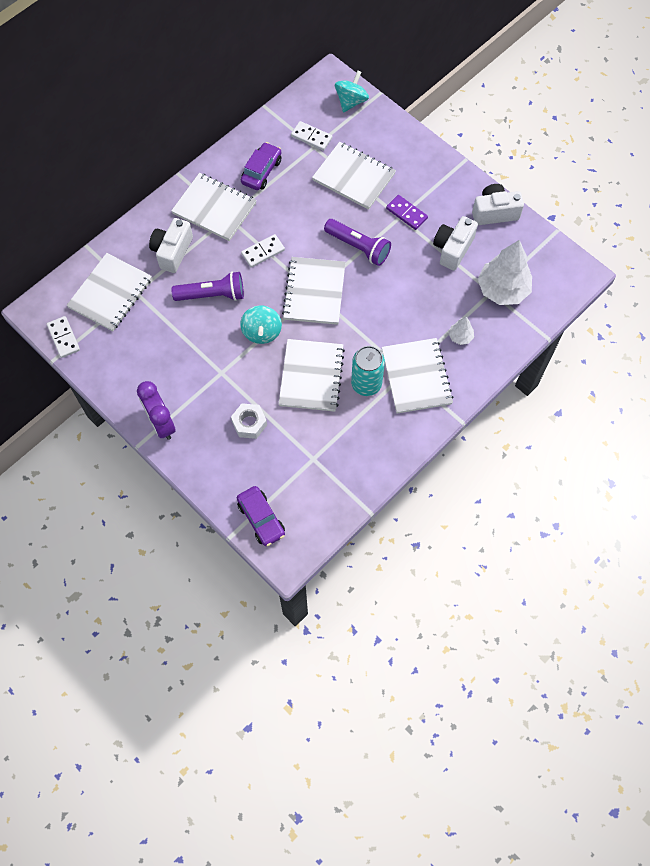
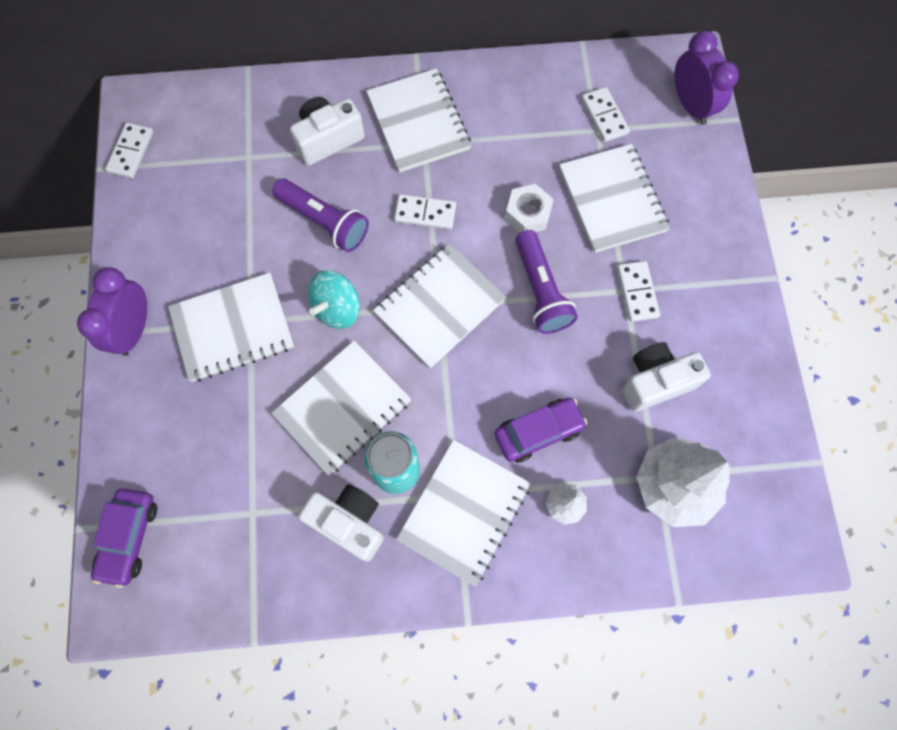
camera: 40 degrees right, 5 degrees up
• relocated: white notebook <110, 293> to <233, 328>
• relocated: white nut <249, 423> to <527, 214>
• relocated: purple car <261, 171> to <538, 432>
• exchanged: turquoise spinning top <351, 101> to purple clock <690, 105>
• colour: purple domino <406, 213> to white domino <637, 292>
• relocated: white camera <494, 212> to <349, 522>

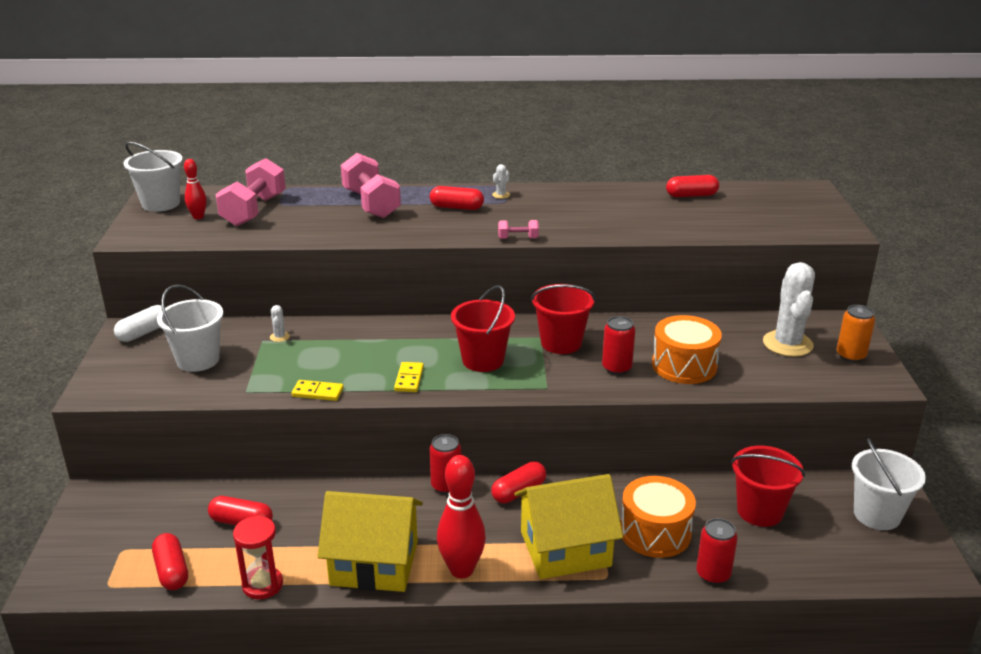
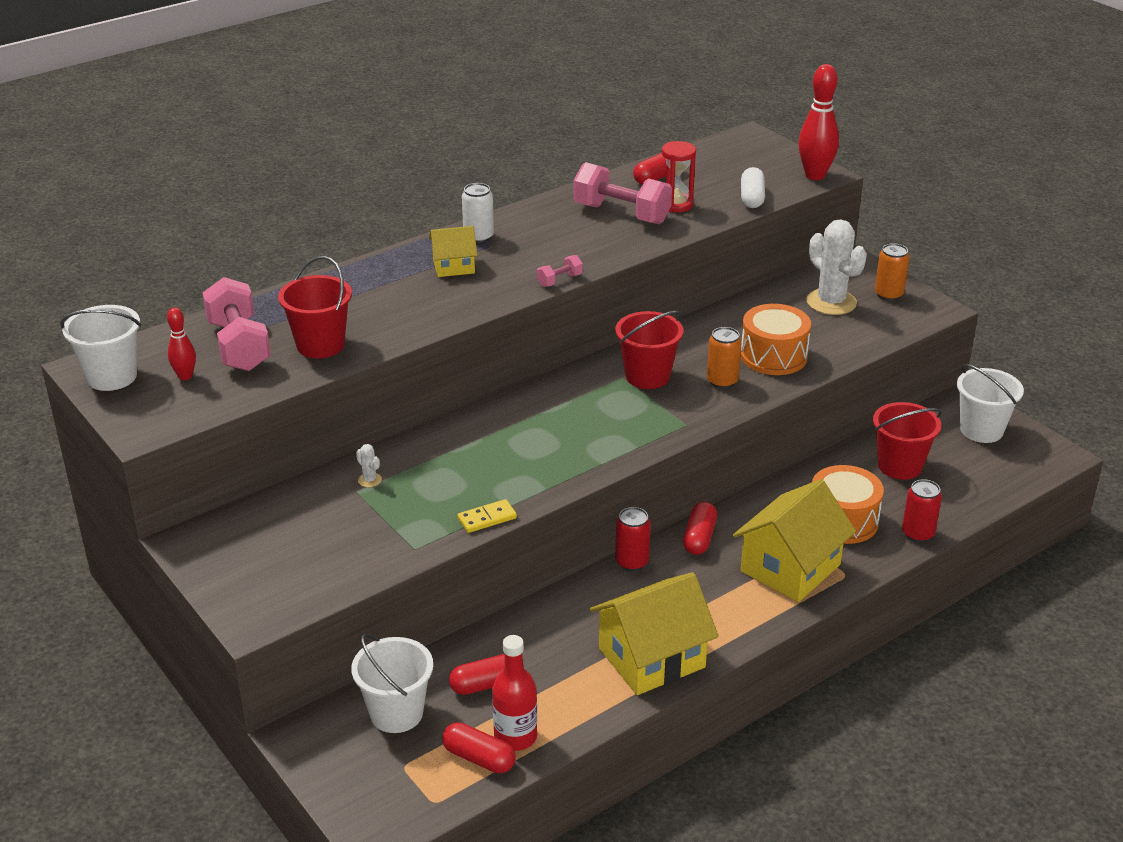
camera: 35 degrees left, 5 degrees up
• relocated: white capsule <144, 333> to <752, 198>
• relocated: white bucket <198, 360> to <396, 713>
• relocated: red hourglass <262, 585> to <676, 204>
• relocated: pink dumbbell <371, 204> to <621, 214>
• missing: yellow domino <409, 379>
• exchanged: red capsule <456, 207> to yellow house <454, 266>
• relocated: red bowling pin <461, 570> to <815, 175>
• relocated: red bucket <483, 360> to <320, 345>
• exchanged: white cactus <501, 195> to white can <478, 237>
• colour: red can <616, 368> to orange can <722, 381>
• appeared: red bottle <515, 737>

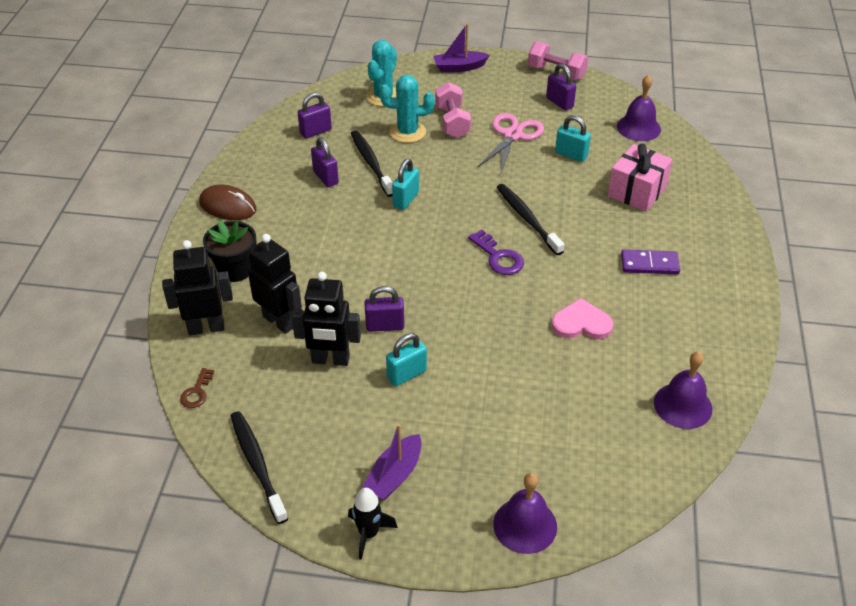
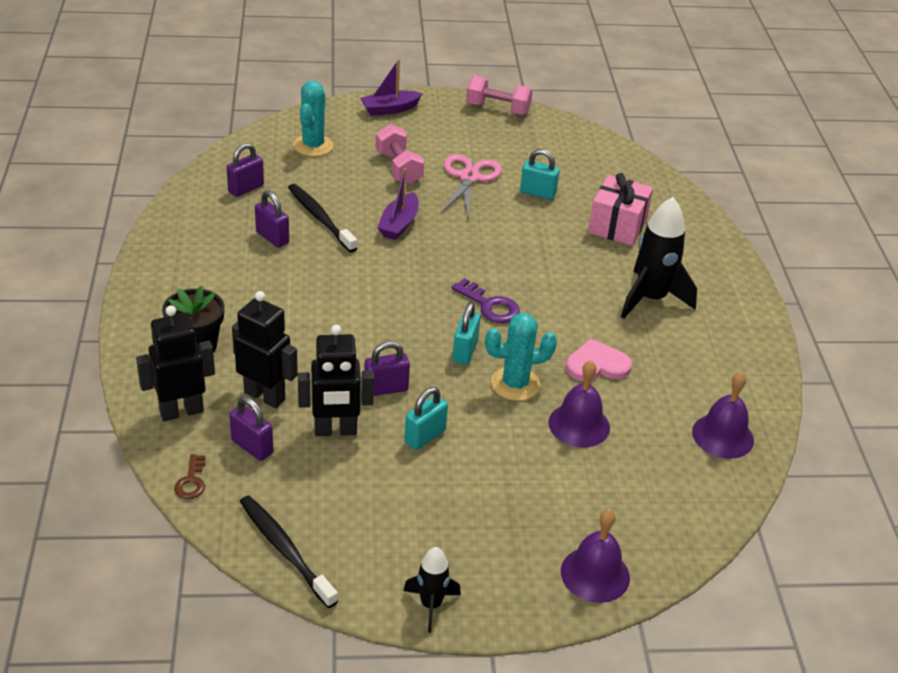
camera: 15 degrees left, 5 degrees down
• missing: brown mouse <228, 206>
• relocated: purple boat <394, 475> to <399, 224>
• relocated: turquoise cactus <407, 132> to <515, 384>
• relocated: turquoise padlock <406, 199> to <465, 351>
• missing: black toothbrush <527, 219>
• relocated: purple padlock <559, 103> to <252, 447>
• relocated: purple bell <638, 127> to <579, 425>
• exchanged: purple domino <649, 264> to black rocket <650, 299>

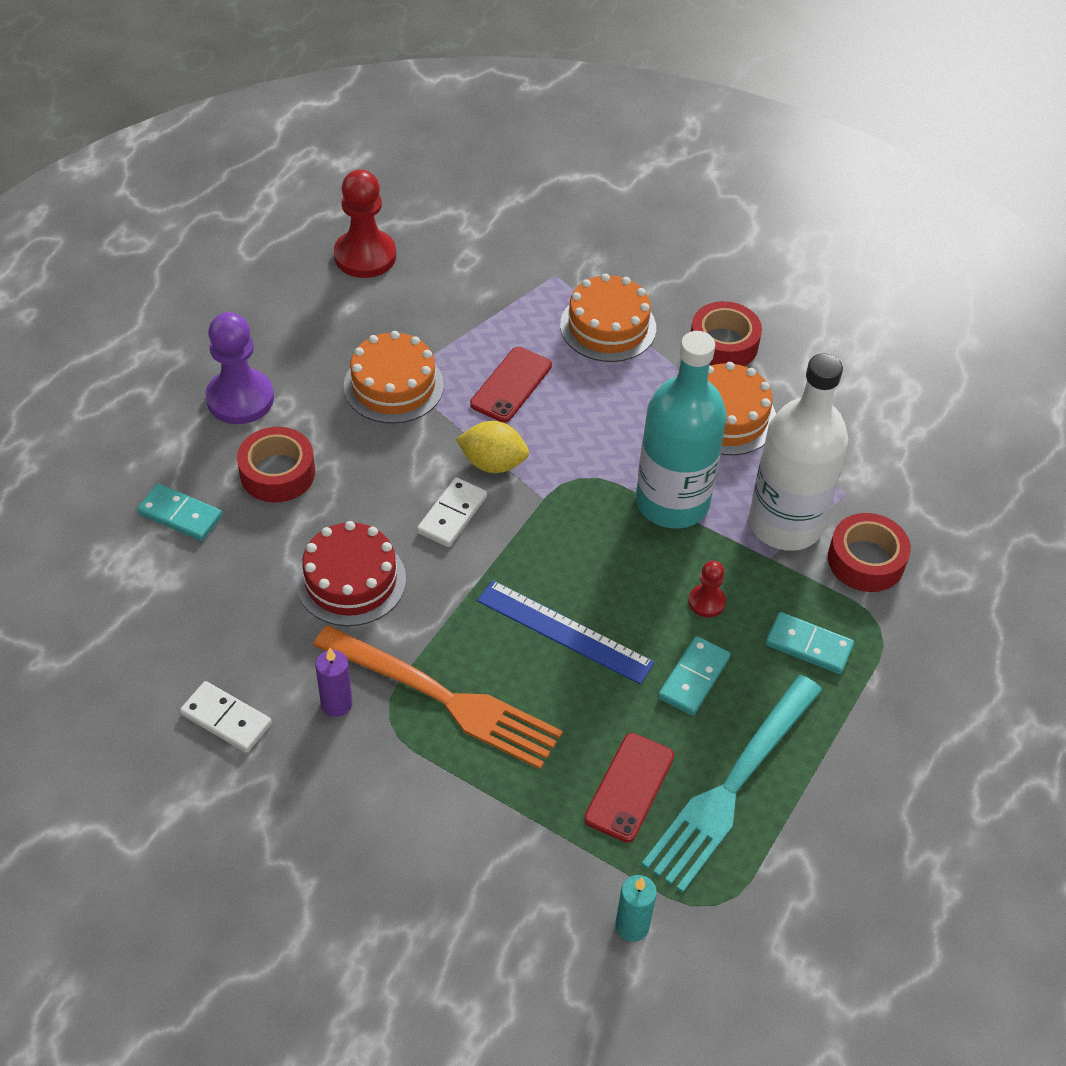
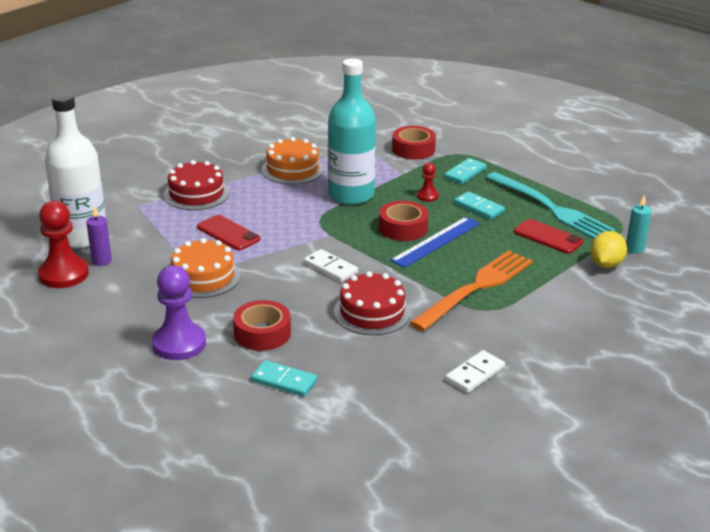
camera: 75 degrees left, 20 degrees down
• spun: turquoise domino <180, 515> = <284, 381> 75 degrees clockwise
• relocated: purple candle <336, 704> to <101, 261>
• relocated: yellow lemon <493, 463> to <606, 264>
• colour: orange cake <608, 326> to red cake <196, 194>
• relocated: red tape <723, 344> to <403, 228>
• relocated: white bottle <785, 524> to <82, 237>

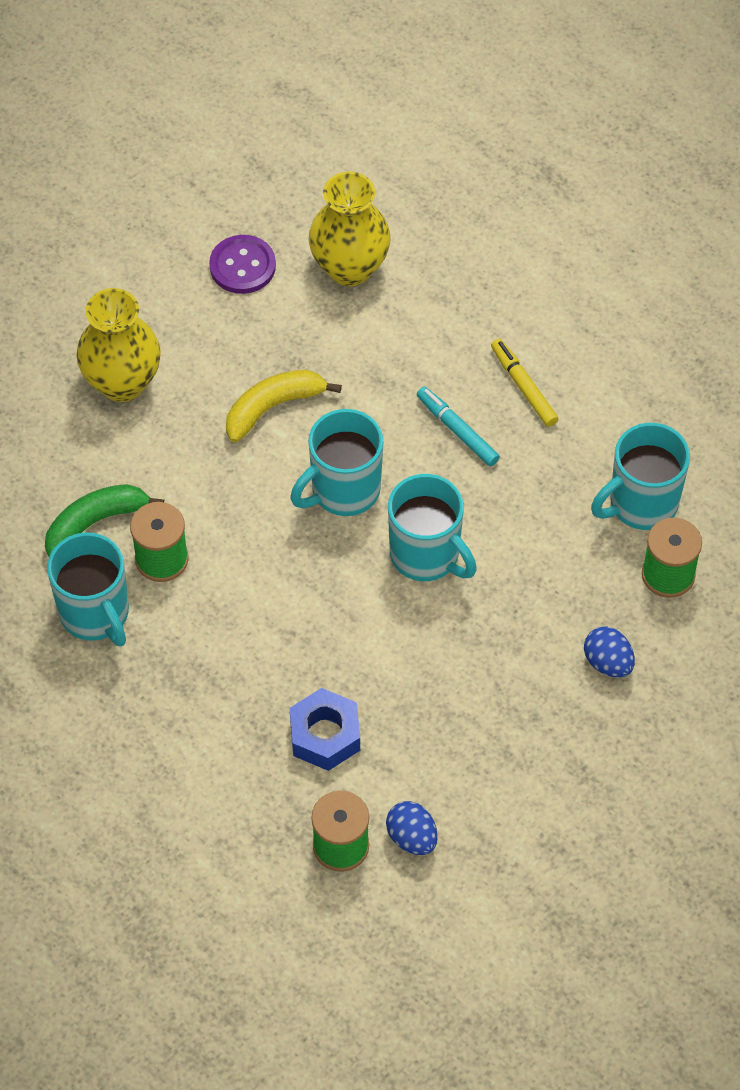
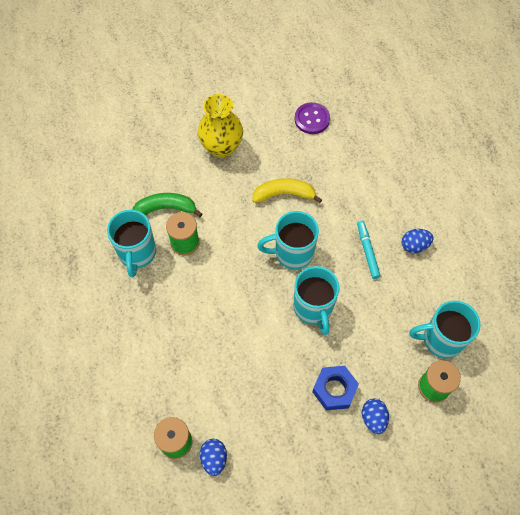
camera: 30 degrees right, 5 degrees up
• relocated: blue nut <325, 735> to <334, 390>
• missing: yellow vase <349, 268>
• exchanged: yellow marker <523, 386> to blue egg <414, 245>

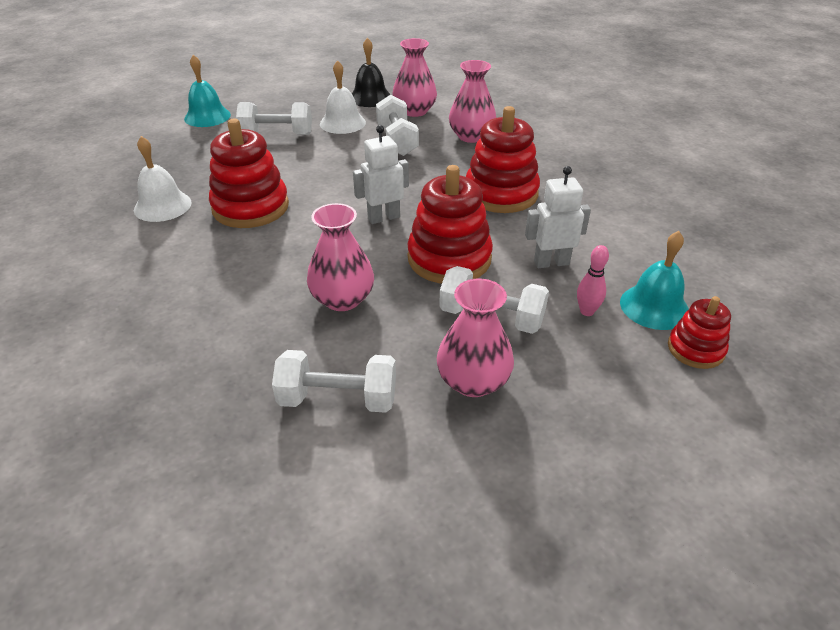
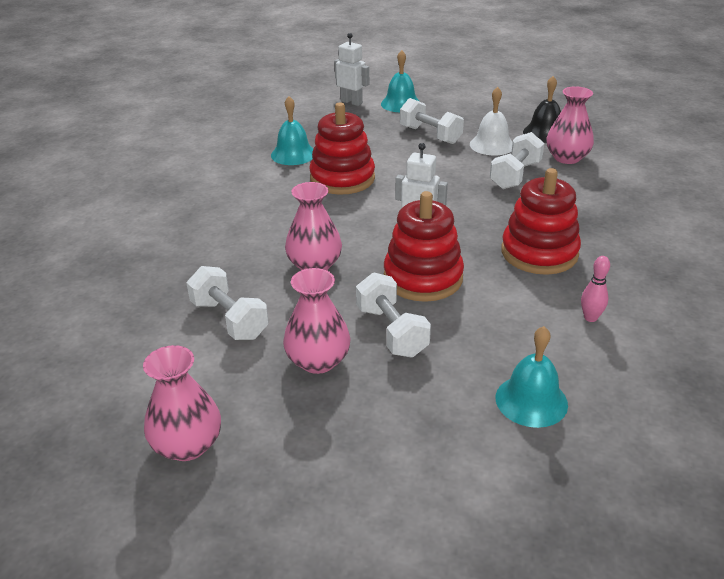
camera: 45 degrees right, 5 degrees down
• colour: white bell <162, 206> to turquoise bell <293, 154>
• relocated: pink vase <471, 136> to <187, 445>
• relocated: white robot <551, 263> to <351, 102>
• relocated: pink bowling pin <587, 311> to <590, 318>
• missing: red stacking toy <695, 349>

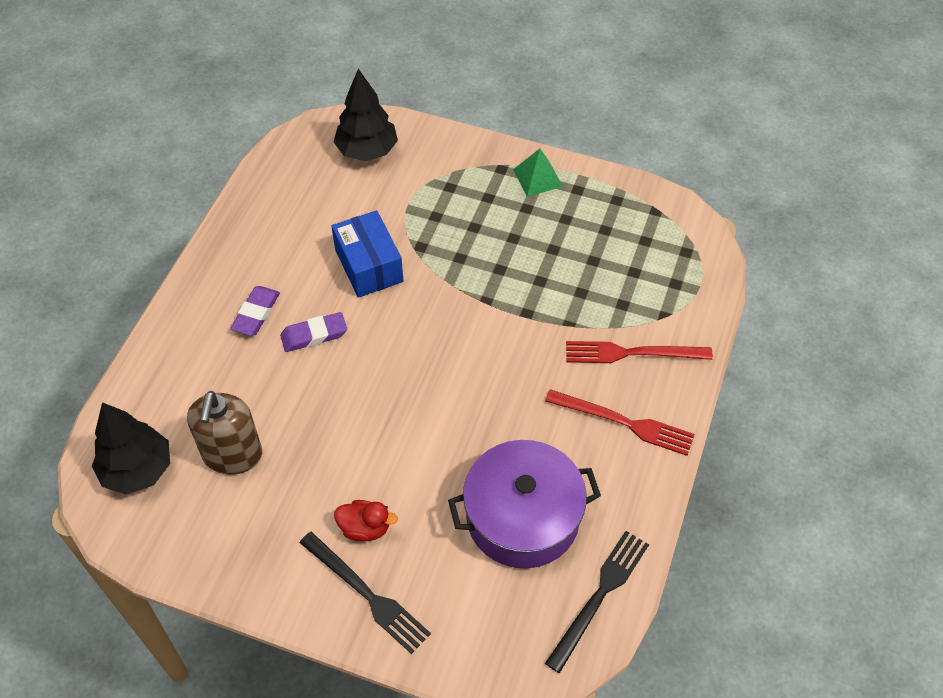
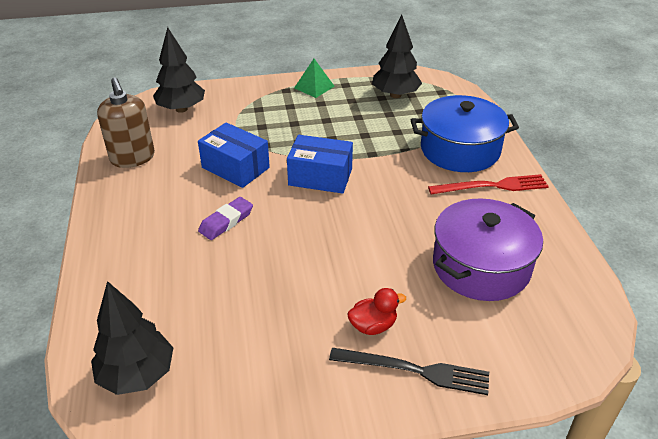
camera: 30 degrees left, 15 degrees down
• relocated: brown soap dispenser <232, 455> to <132, 158>
• missing: purple eraser <256, 314>
• missing: black fork <599, 595>
• exchanged: red fork <632, 353> to blue pot <460, 150>
• appeared: blue box <320, 177>
• appeared: black tree <395, 95>

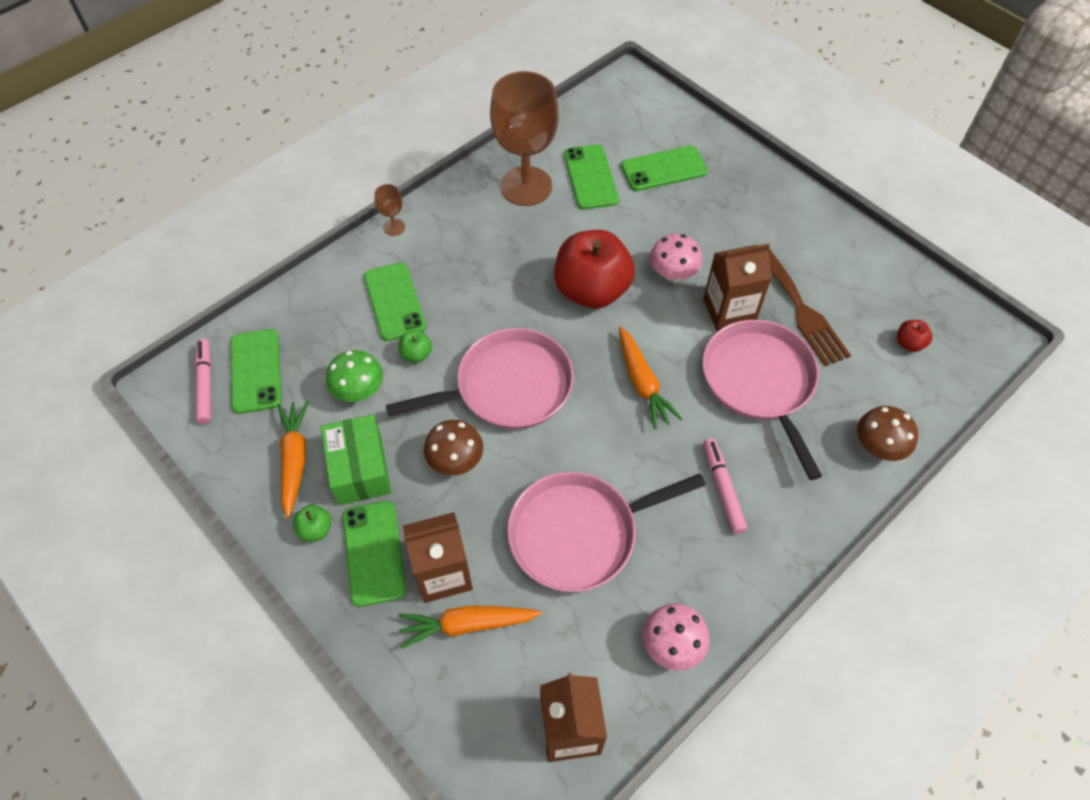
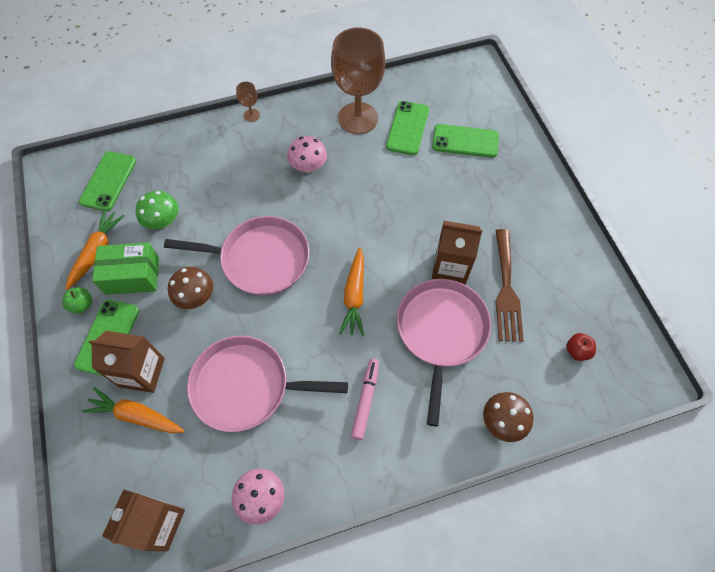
camera: 25 degrees right, 5 degrees up
• missing: pink marker <205, 384>
• spun: green box <359, 469> = <132, 275> 75 degrees clockwise
• missing: green phone <394, 301>
• missing: green apple <416, 354>
• missing: red apple <592, 290>
• relocated: pink mushroom <673, 274> to <308, 166>

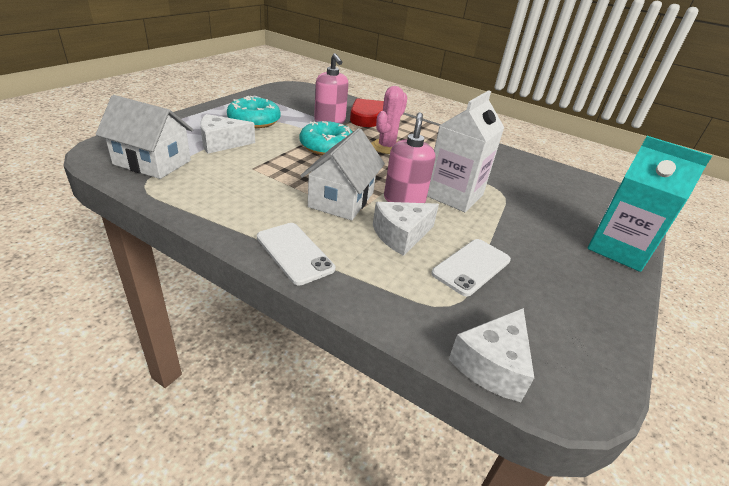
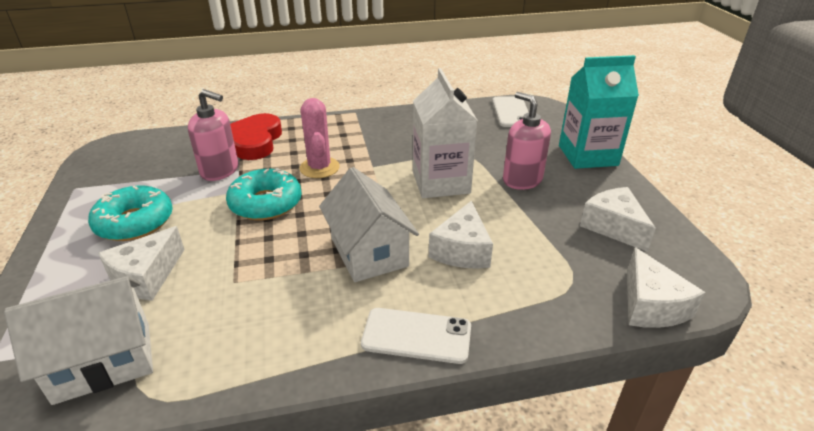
camera: 40 degrees left, 0 degrees up
• relocated: pink soap dispenser <404, 200> to <522, 180>
• relocated: white phone <471, 267> to <511, 112>
• appeared: white cheese <613, 227>

